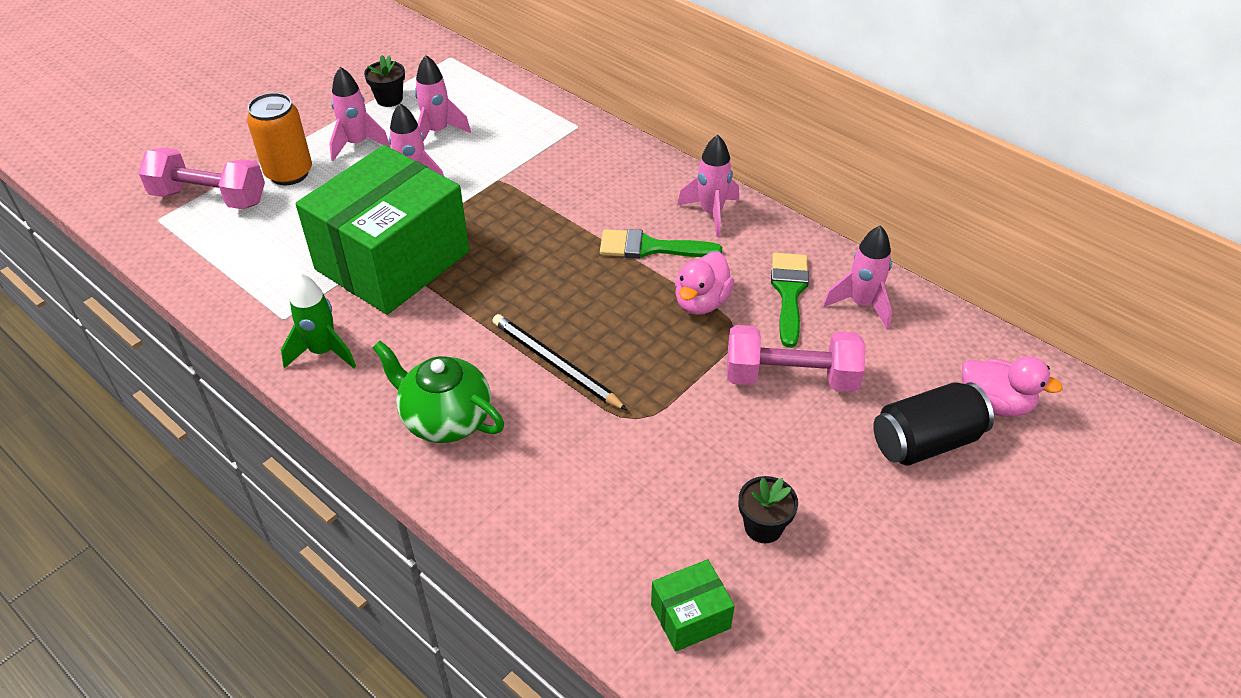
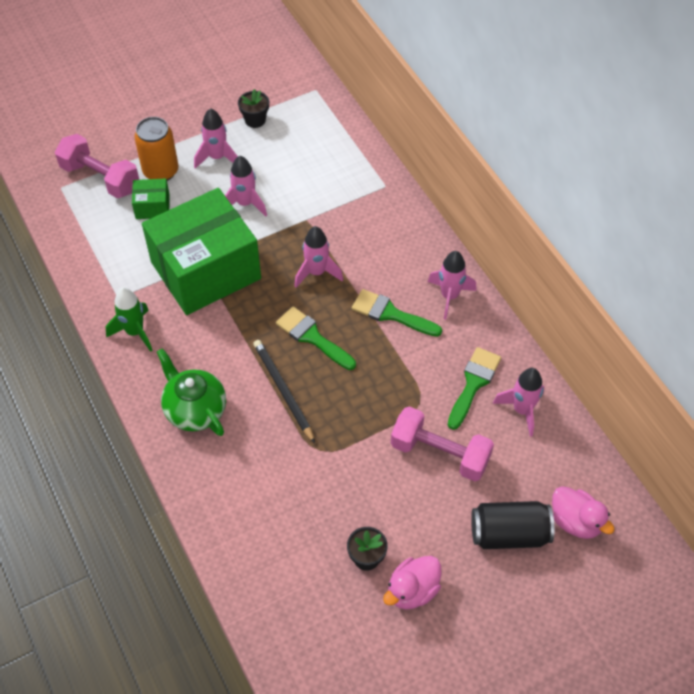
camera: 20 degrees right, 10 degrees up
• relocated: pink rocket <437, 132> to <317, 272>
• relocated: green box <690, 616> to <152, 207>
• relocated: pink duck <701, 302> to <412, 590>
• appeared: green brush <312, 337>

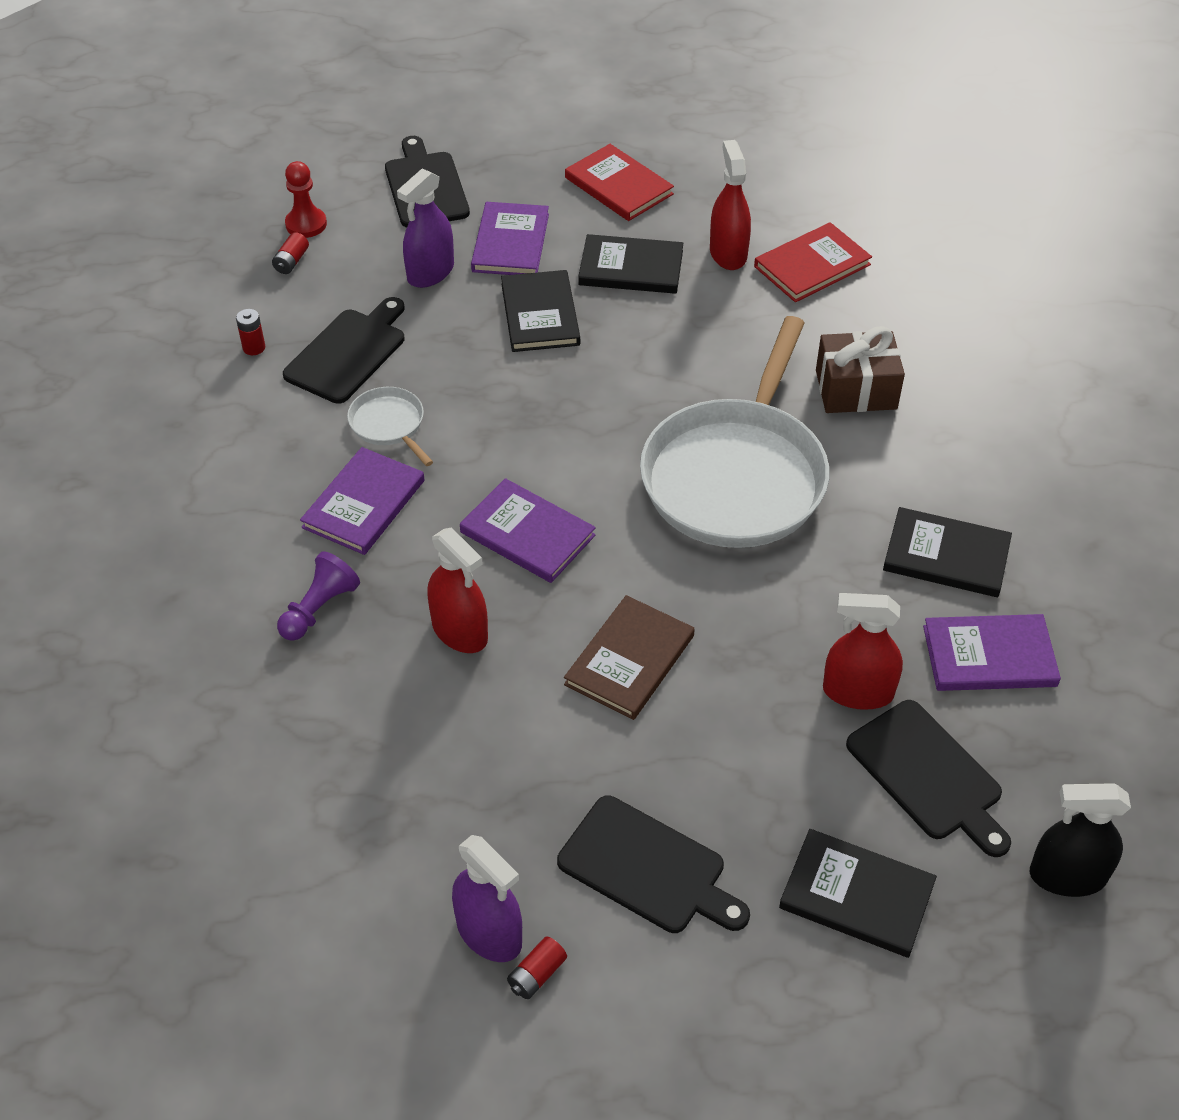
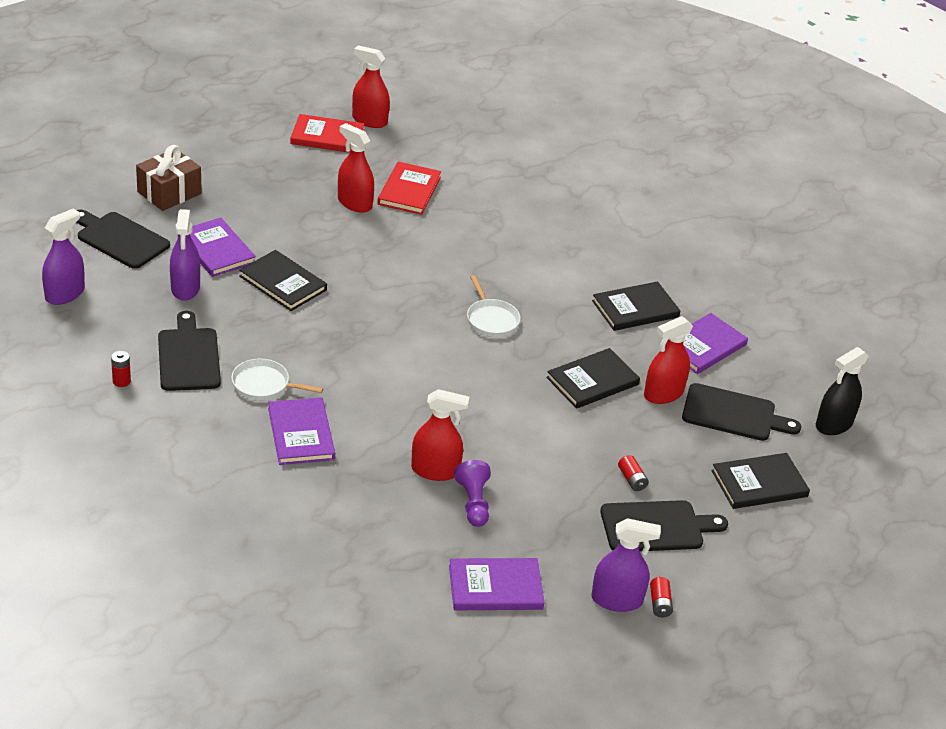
camera: 45 degrees left, 10 degrees down
• relocated: red battery <291, 261> to <632, 480>
• relocated: purple pawn <319, 608> to <473, 503>
• exchanged: red pawn <306, 224> to purple spray bottle <65, 294>
• relocated: purple book <527, 534> to <495, 587>
• missing: brown book <629, 660>
• relocated: red book <618, 186> to <327, 137>
• relocated: black book <631, 268> to <592, 381>
• size: white pan <737, 476> = <491, 319> x0.42
• relocated: brown gift <856, 389> to <169, 193>
• appeared: red spray bottle <369, 120>

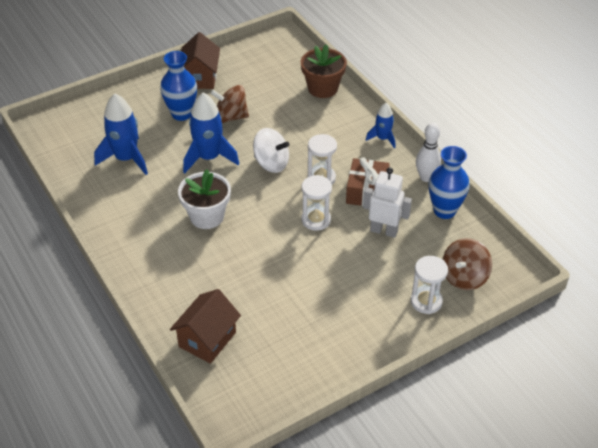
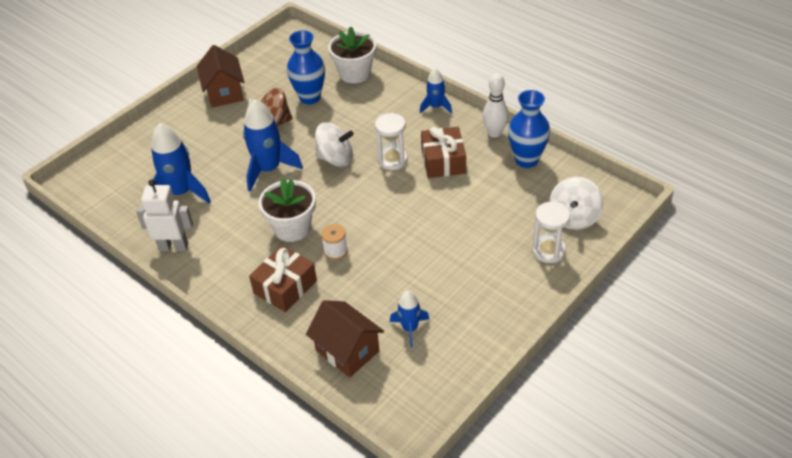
camera: 15 degrees left, 0 degrees up
• relocated: blue vase <181, 114> to <310, 97>
• spun: brown house <207, 339> = <347, 351> 60 degrees counterclockwise
• colour: brown flower pot <323, 88> to white flower pot <355, 73>
• missing: white hourglass <316, 220>
• relocated: white robot <384, 231> to <173, 246>
• colour: brown spinning top <464, 277> to white spinning top <574, 217>
• appeared: brown gift <285, 287>
• appeared: white spool <335, 251>
• appeared: blue rocket <410, 328>

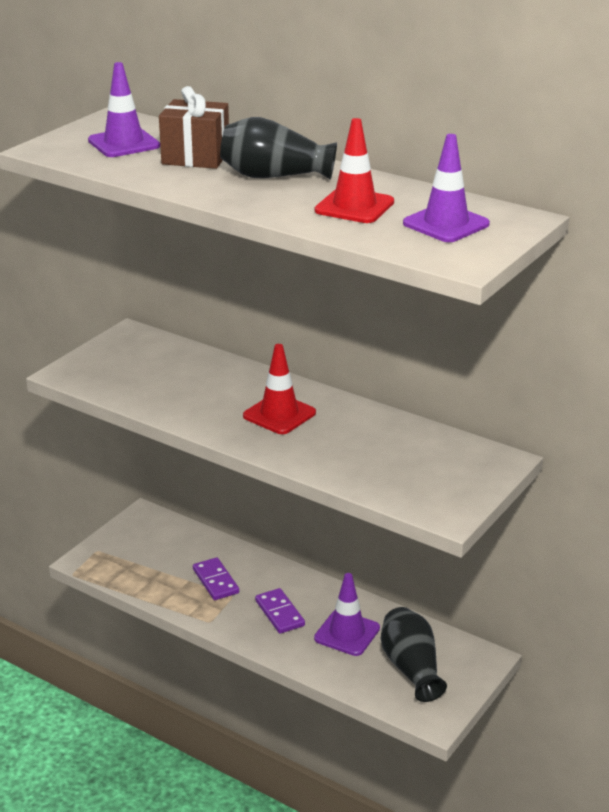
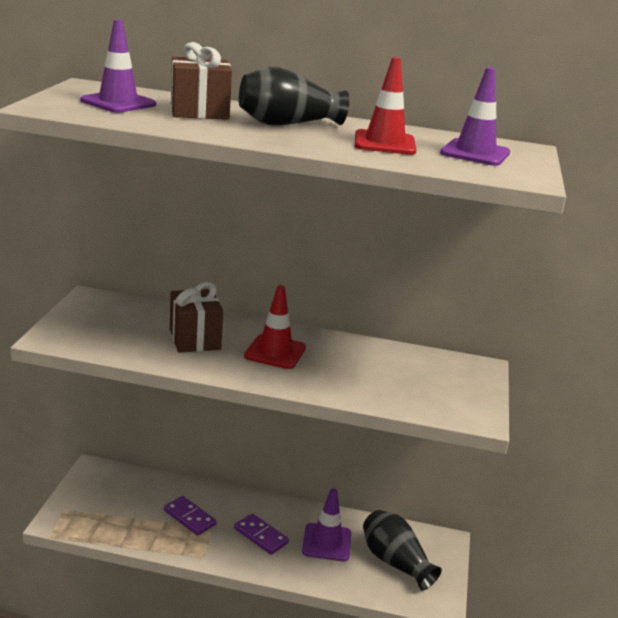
camera: 25 degrees left, 5 degrees down
• appeared: brown gift <194, 339>

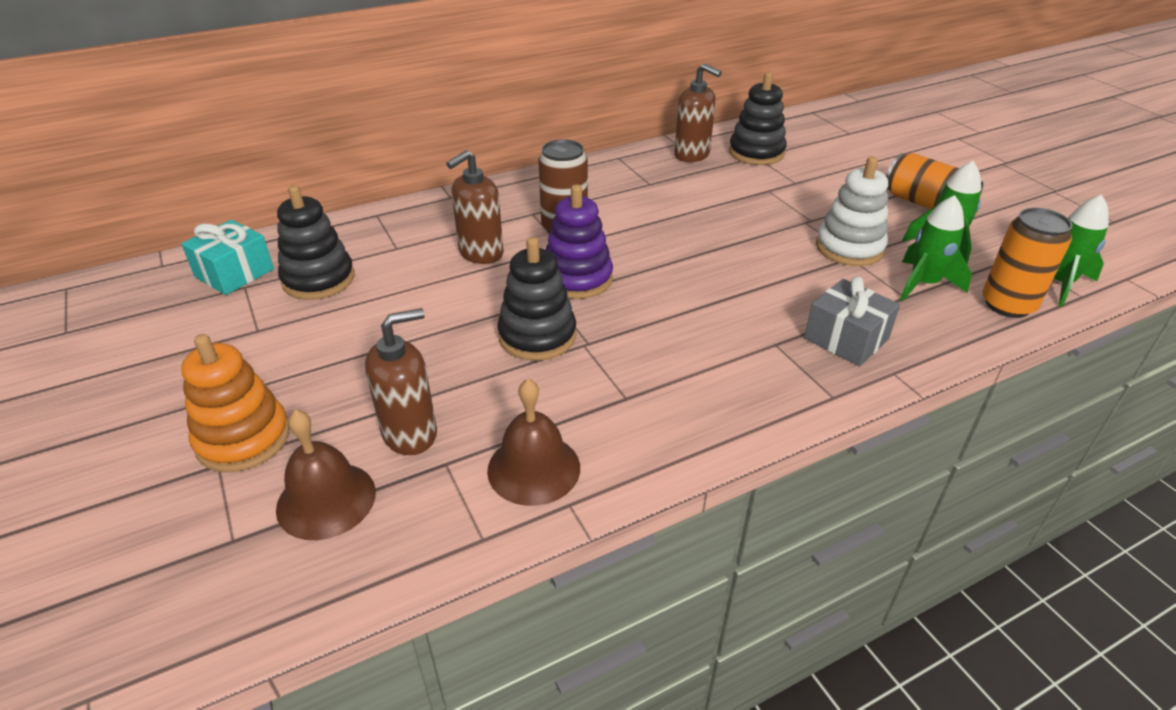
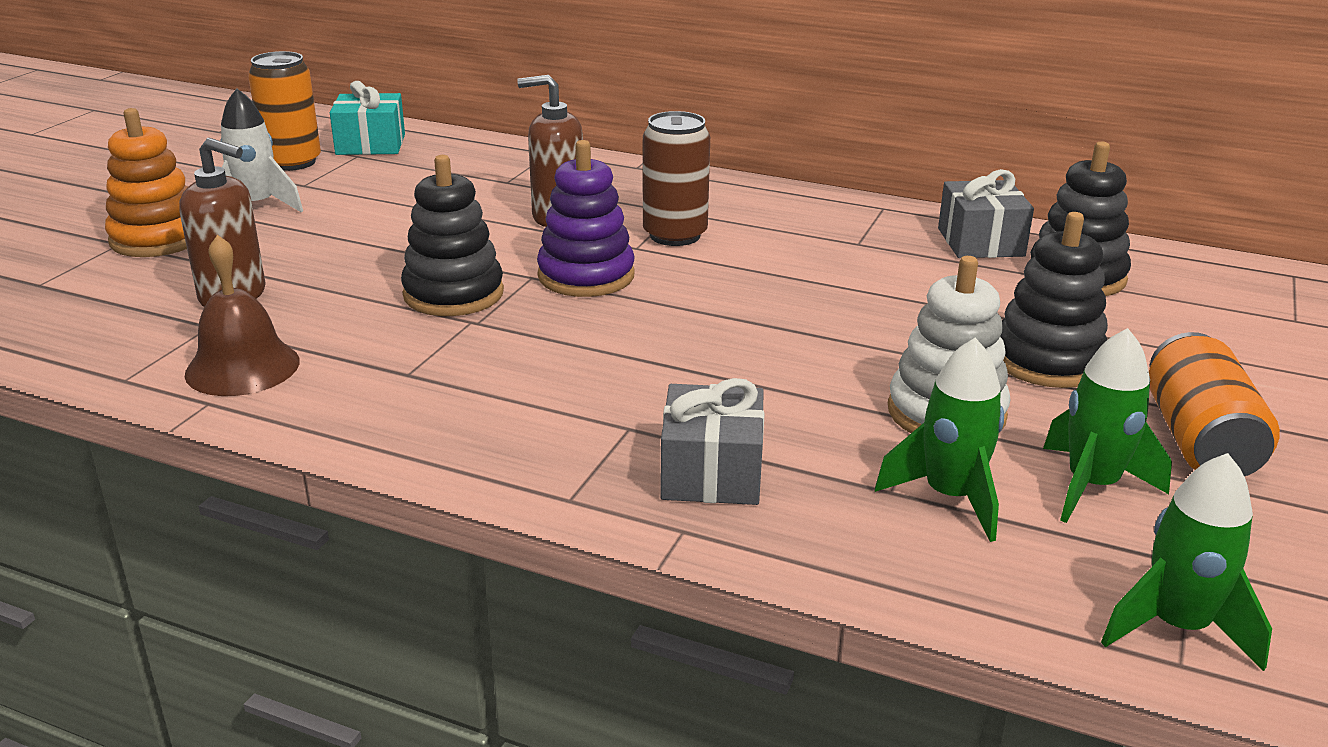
camera: 50 degrees right, 10 degrees down
• missing: brown bell <326, 500>
• relocated: black stacking toy <318, 279> to <1047, 361>
• exchanged: brown soap dispenser <692, 155> to grey gift <980, 242>
• relocated: orange can <1007, 305> to <292, 162>
• appeared: white rocket <257, 206>

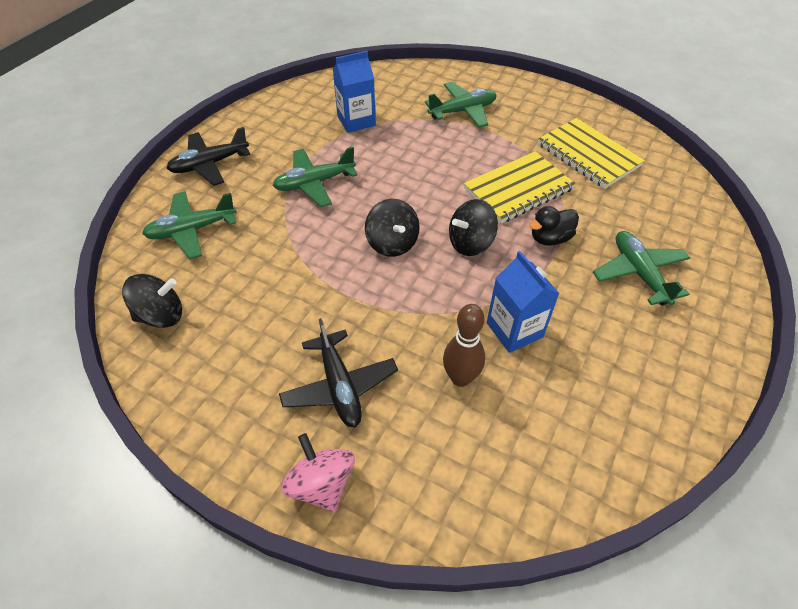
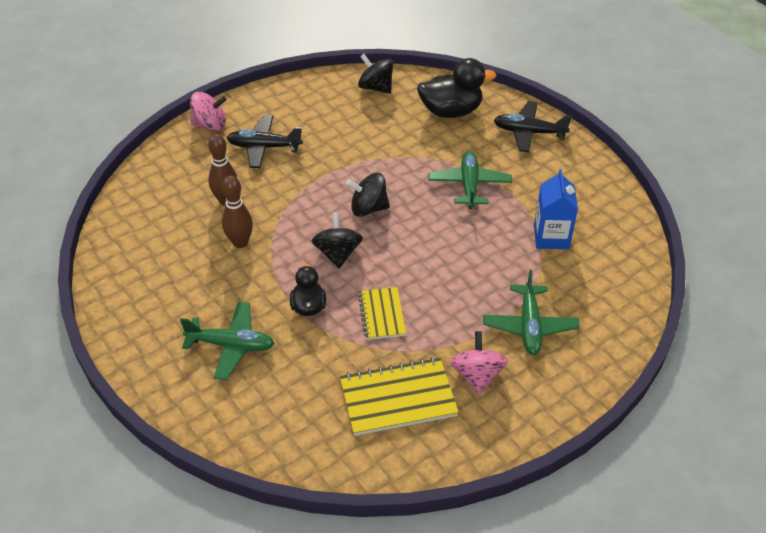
camera: 115 degrees right, 5 degrees down
• spun: black spinning top <161, 315> = <376, 87> 120 degrees clockwise
• exchanged: green plane <192, 230> to black duck <451, 111>
• spun: black plane <210, 164> = <529, 132> 75 degrees counterclockwise
• size: yellow notebook <518, 189> = <382, 314> x0.62
• exchanged: blue carton <514, 330> to brown bowling pin <240, 242>
• appeared: pink spinning top <477, 375>

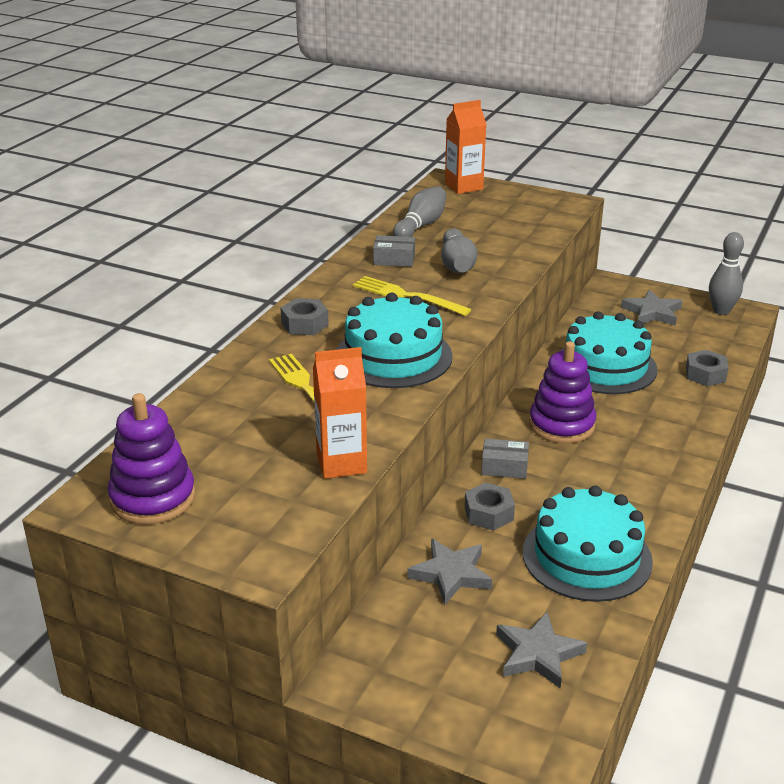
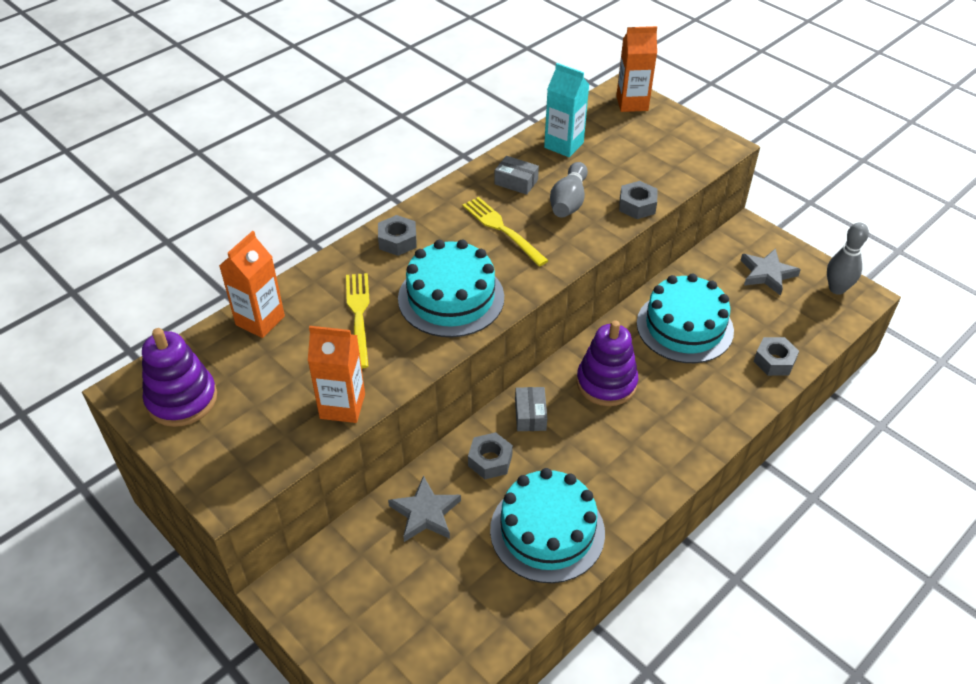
camera: 20 degrees right, 15 degrees up
• exchanged: grey bowling pin <421, 226> to turquoise carton <564, 145>
• spun: grey box <504, 467> = <530, 415> 60 degrees clockwise
• missing: grey star <538, 654>
• appeared: orange carton <260, 320>
• appeared: grey nut <637, 205>

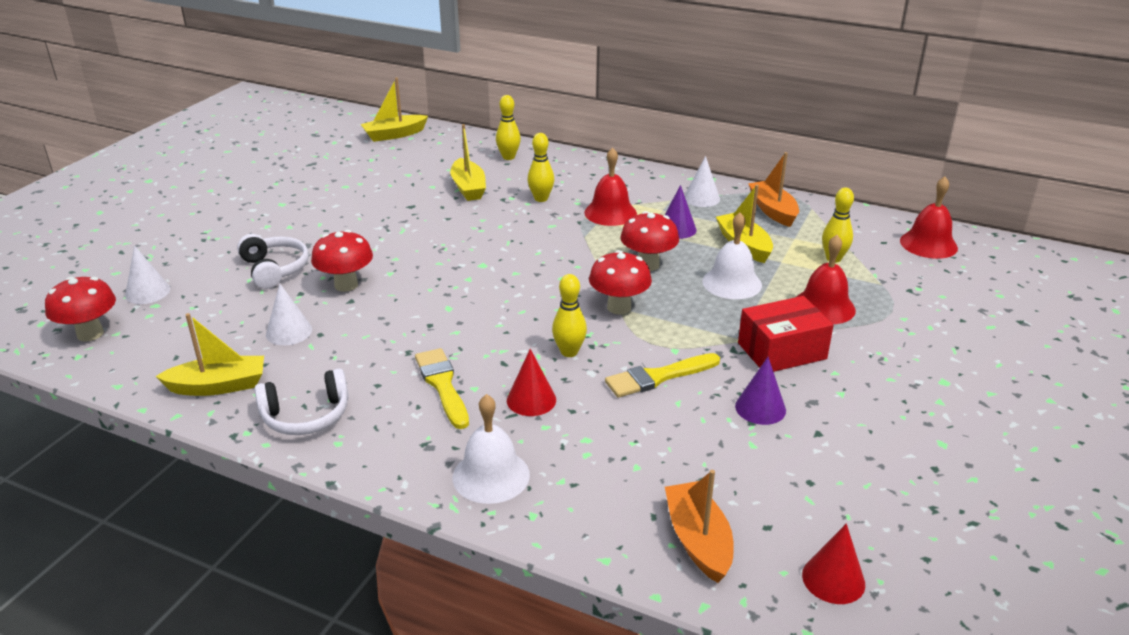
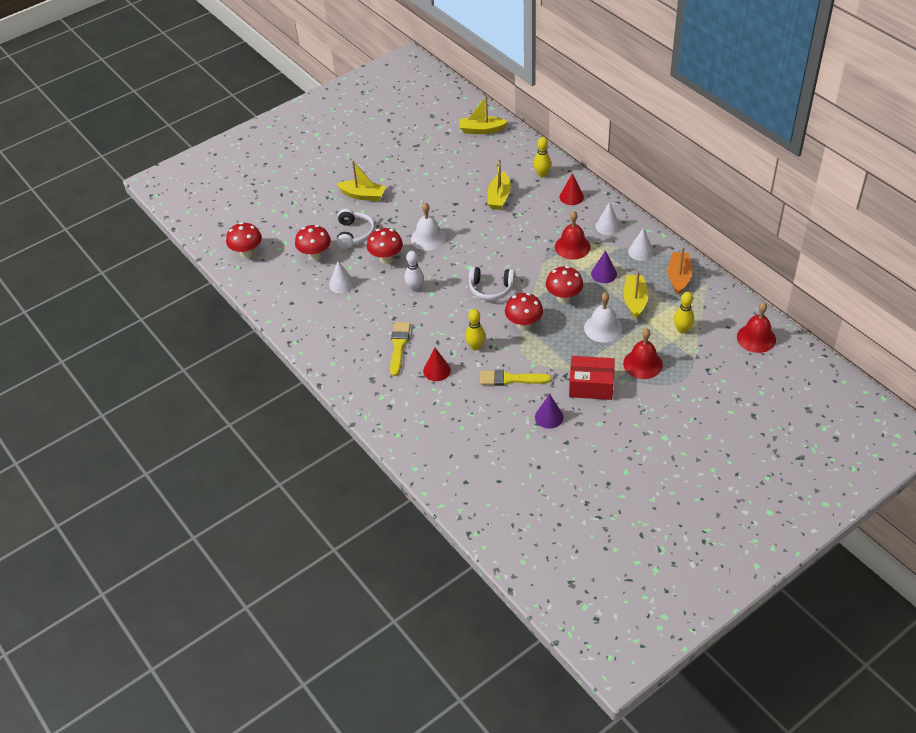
camera: 30 degrees right, 15 degrees up
• relocated: white cone <147, 292> to <607, 226>
• relocated: yellow boat <218, 386> to <363, 195>
• relocated: white headphones <306, 416> to <491, 289>
• relocated: white bell <491, 475> to <428, 238>
• missing: yellow bowling pin <541, 199>
• missing: orange boat <698, 540>
• relocated: red cone <833, 579> to <571, 197>
• appeared: red mushroom <315, 255>
• appeared: white bowling pin <415, 288>

